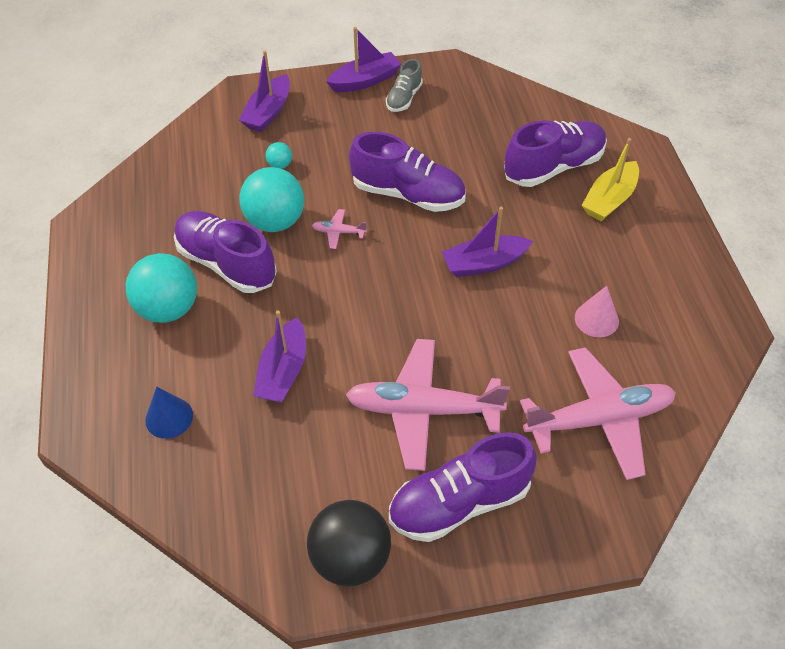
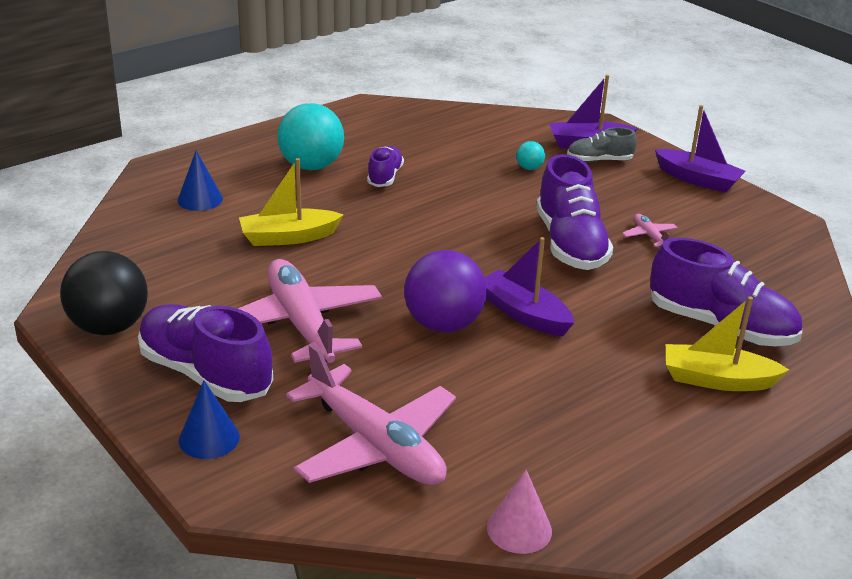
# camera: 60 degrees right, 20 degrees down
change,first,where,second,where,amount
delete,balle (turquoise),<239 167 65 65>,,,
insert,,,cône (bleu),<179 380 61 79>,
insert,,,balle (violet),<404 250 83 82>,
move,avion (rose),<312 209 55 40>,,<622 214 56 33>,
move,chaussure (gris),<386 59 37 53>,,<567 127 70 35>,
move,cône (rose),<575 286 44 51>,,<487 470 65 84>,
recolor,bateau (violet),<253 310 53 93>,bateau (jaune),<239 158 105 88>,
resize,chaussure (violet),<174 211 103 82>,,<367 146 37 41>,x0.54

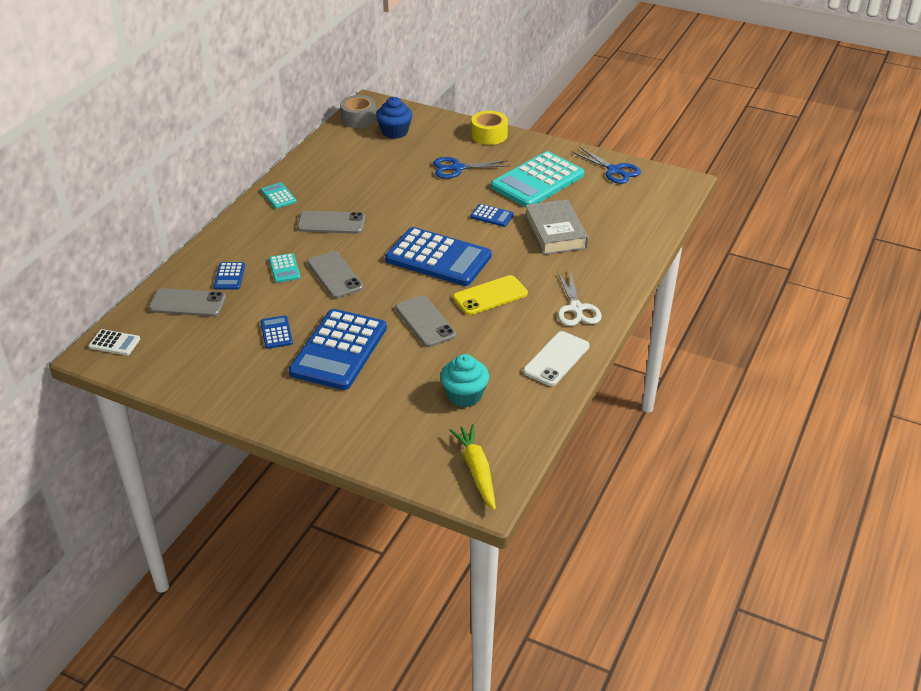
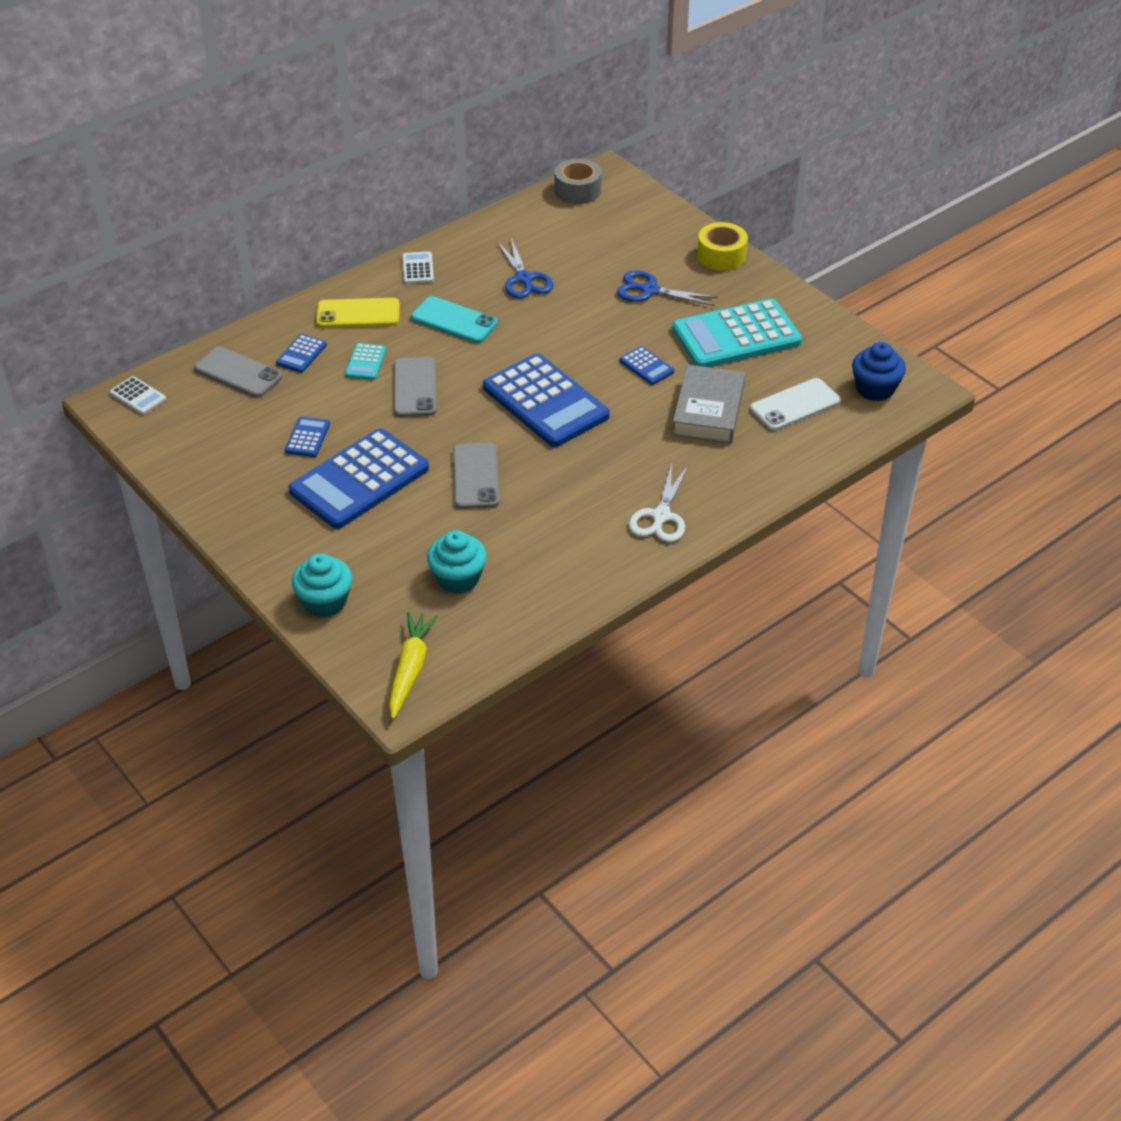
# camera: 25 degrees right, 5 degrees up
change,first,where,second,where,amount
insert,,,muffin (turquoise),<292 553 60 65>,
move,muffin (bleu),<376 97 37 42>,,<852 342 54 59>,
move,téléphone (jaune),<453 275 75 40>,,<316 298 84 30>,
move,téléphone (blanc),<523 331 67 55>,,<750 378 90 53>,
move,ciseaux (bleu),<572 147 69 37>,,<497 238 56 60>,
recolor,calculatrice (turquoise),<261 182 36 27>,calculatrice (blanc),<403 252 31 32>,
recolor,téléphone (gris),<297 211 68 23>,téléphone (turquoise),<411 296 87 47>,

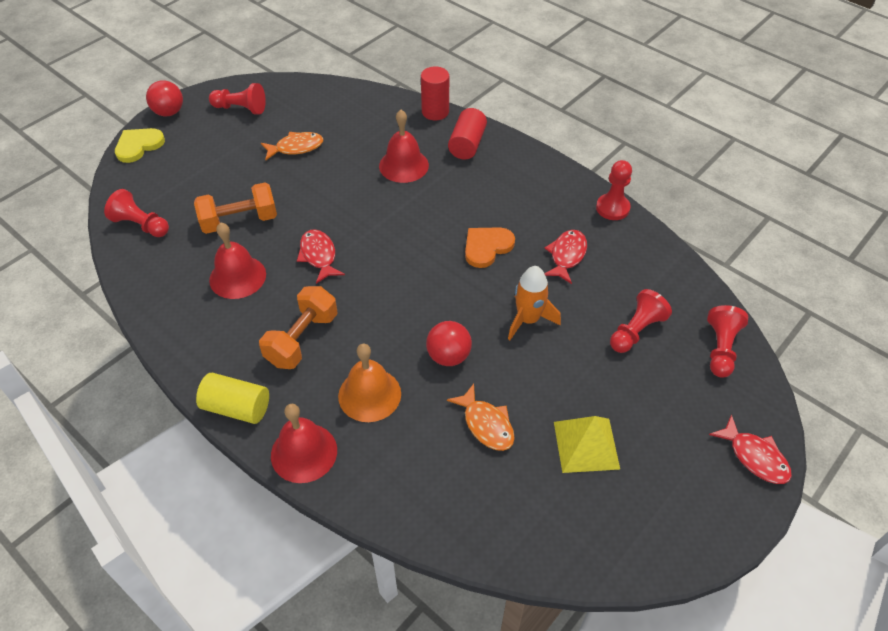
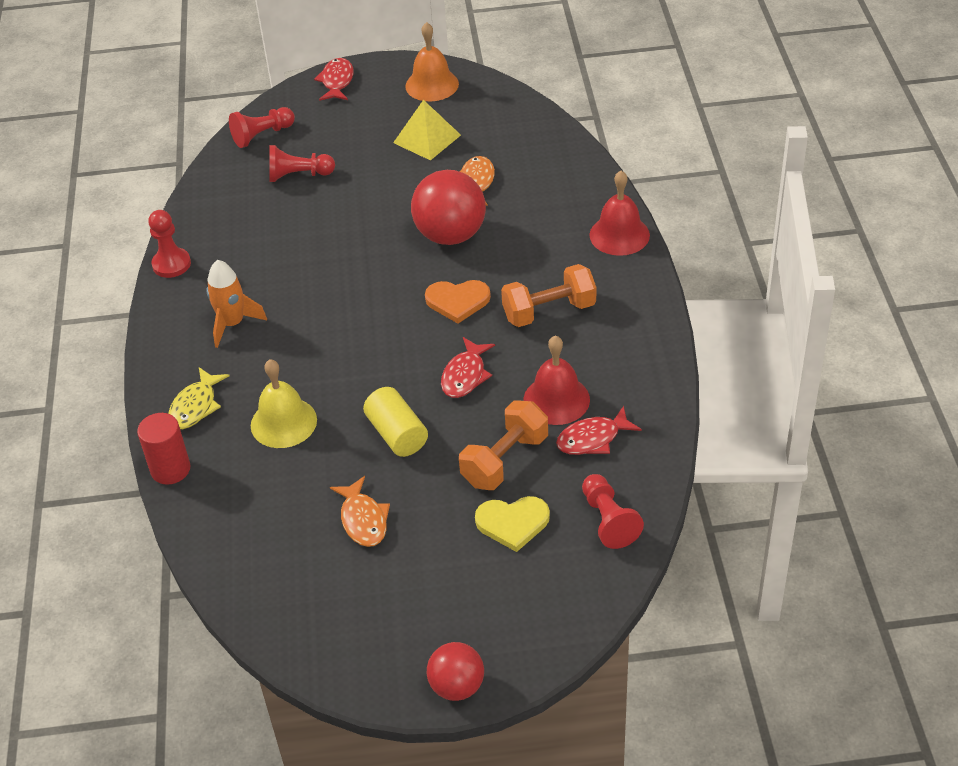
# camera: 135 degrees left, 5 degrees down
change,first,where,second,where,amount
delete,pion (rouge),<209 83 57 31>,,,
move,cœur (jaune),<115 128 50 35>,,<475 496 75 56>,
move,cylindre (jaune),<196 373 73 51>,,<363 387 65 70>,
move,cloche (orange),<338 344 63 78>,,<405 22 54 79>,
move,cœur (orange),<465 227 50 41>,,<425 280 66 44>,
move,fusée (orange),<508 266 53 74>,,<206 260 61 88>,
move,poisson (rouge),<544 230 43 54>,,<556 406 86 49>,
replace,cylindre (rouge),<448 108 39 51>,poisson (jaune),<168 367 62 62>,
recolor,cloche (rouge),<379 110 50 73>,cloche (jaune),<251 359 66 89>,
rotate,haltère (orange),<194 182 83 52>,,<459 400 89 90>,75 degrees counterclockwise
rotate,poisson (orange),<261 132 62 29>,,<330 476 60 71>,135 degrees counterclockwise
resize,balle (rouge),<426 321 46 45>,,<411 170 75 75>,x1.68

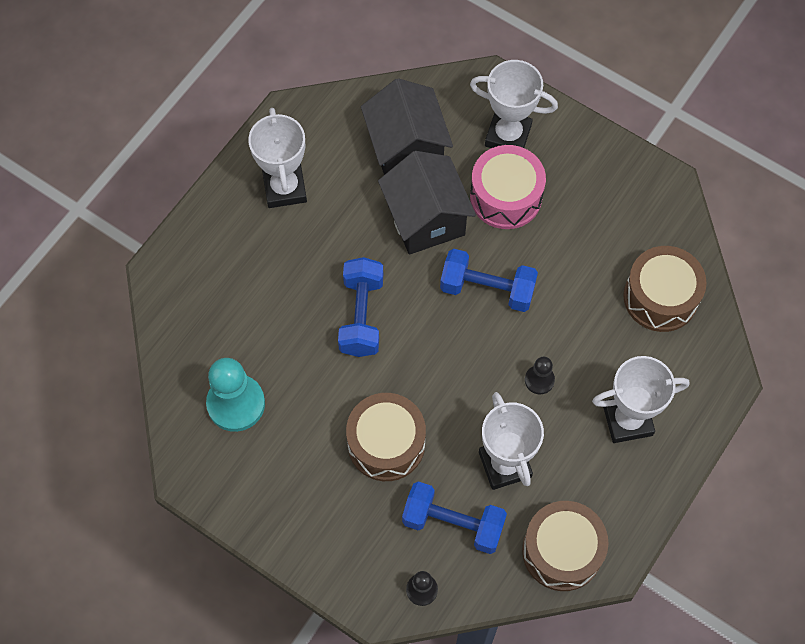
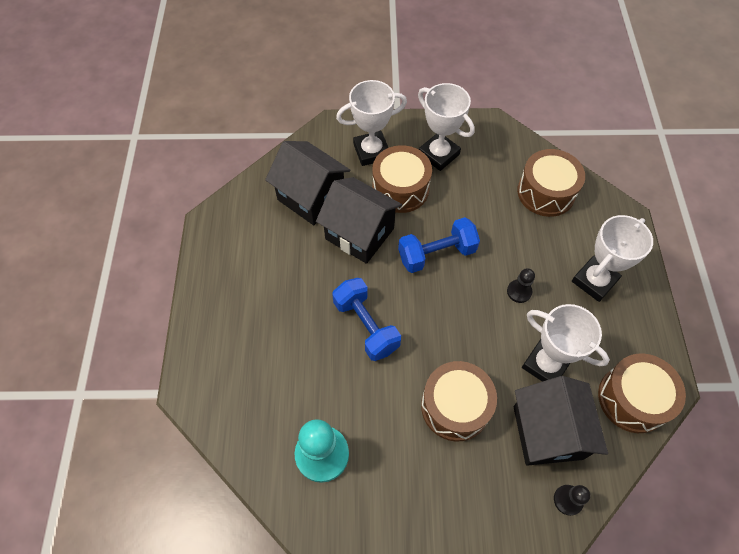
# camera: 35 degrees left, 5 degrees down
change,first,where,second,where,amount
move,trophée (blanc),<248 108 59 100>,,<418 83 57 88>,
replace,haltère (bleu),<402 481 105 73>,maison (noir),<514 376 94 90>,
recolor,tambour (rose),<470 145 76 84>,tambour (marron),<372 145 60 68>,

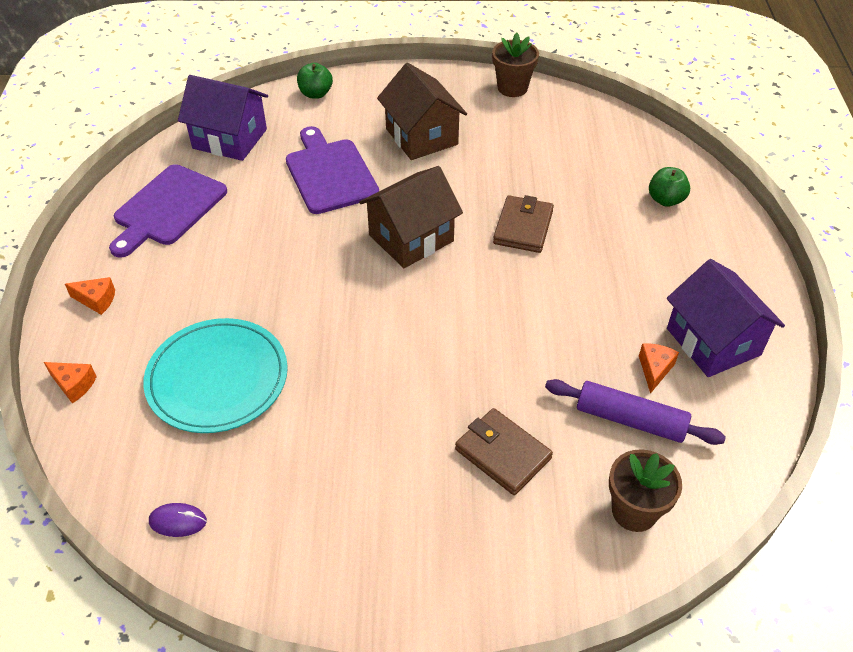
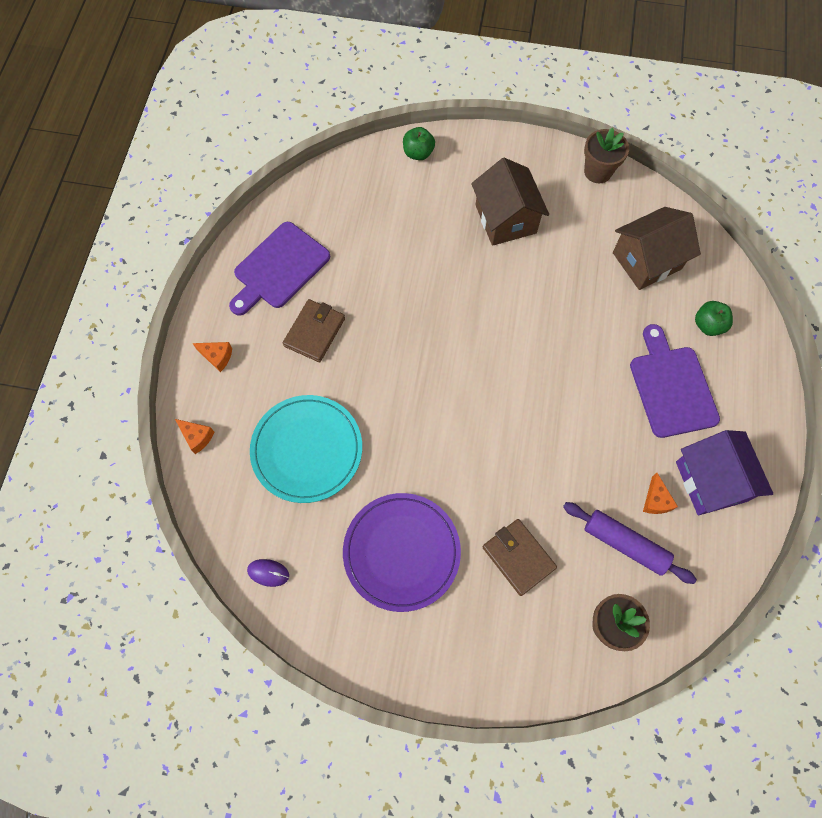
# camera: 10 degrees right, 20 degrees up
change,first,where,second,where,amount
delete,maison (violet),<178 75 90 86>,,,
insert,,,assiette (violet),<343 493 118 119>,
move,planche à découper (violet),<286 126 93 88>,,<630 324 90 114>,
move,maison (marron),<359 166 104 102>,,<613 207 88 83>,
move,portefeuille (marron),<493 195 61 58>,,<283 299 62 63>,
rotate,fromage (orange),<639 344 40 50>,,<643 473 35 41>,150 degrees clockwise

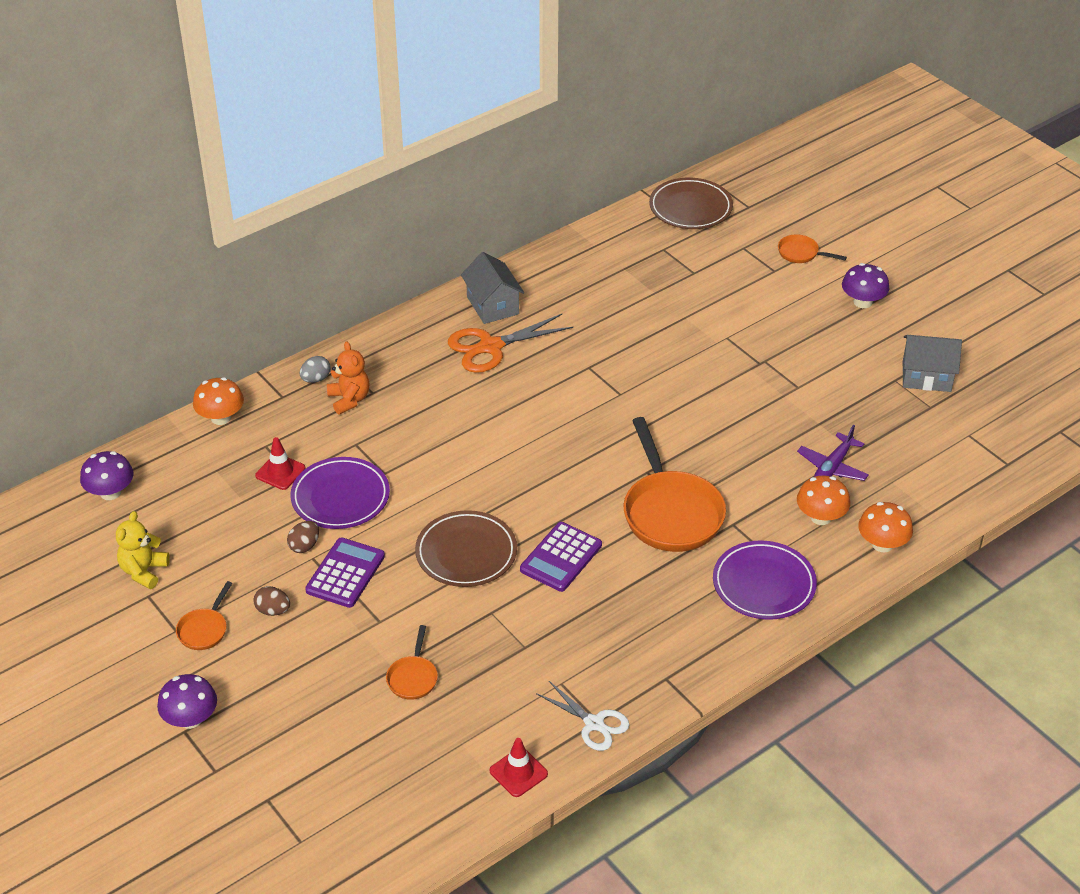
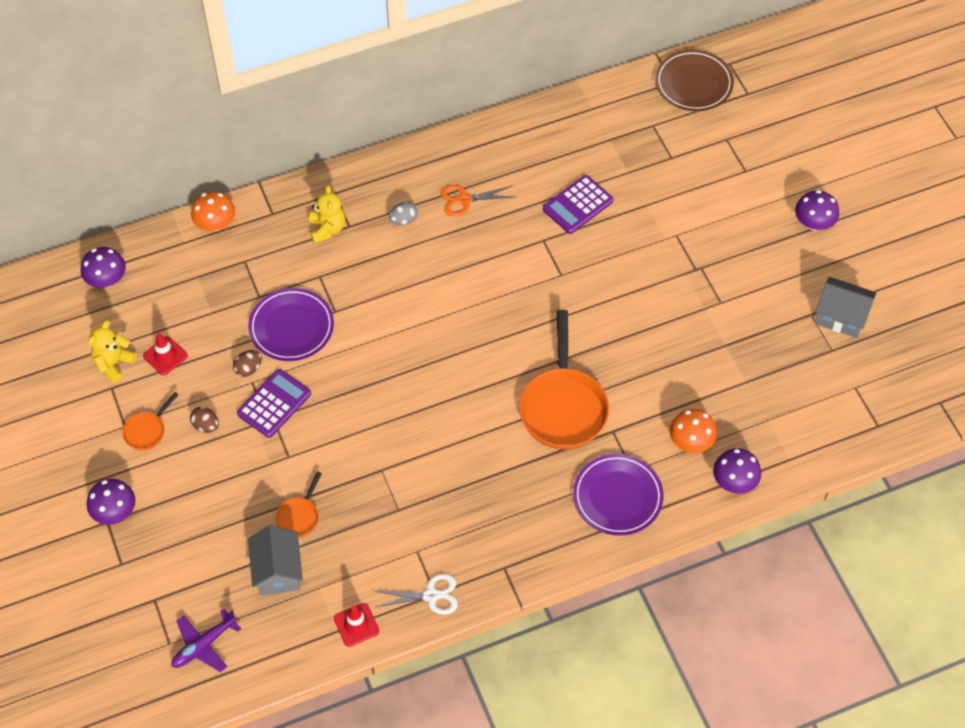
# camera: 15 degrees right, 15 degrees up
change,first,where,second,where,amount
delete,assiette (marron),<415 510 102 77>,,,
delete,poêle (orange),<778 234 69 29>,,,
move,cône de chantier (rouge),<255 437 50 53>,,<143 333 45 42>,
move,œuf (gris),<300 356 31 27>,,<389 202 29 23>,
move,maison (gris),<461 252 63 72>,,<248 525 55 70>,
move,calculatrice (violet),<520 522 82 70>,,<543 175 70 59>,
move,avion (violet),<797 425 72 56>,,<171 608 70 64>,
recolor,ours en peluche (orange),<327 341 43 74>,ours en peluche (jaune),<309 185 36 59>,
recolor,champignon (orange),<858 502 55 50>,champignon (violet),<713 448 48 46>,
rotate,ciseaux (blanc),<536 681 94 70>,,<374 574 84 41>,60 degrees counterclockwise
resize,ciseaux (orange),<448 314 125 59>,,<441 185 72 32>,x0.65

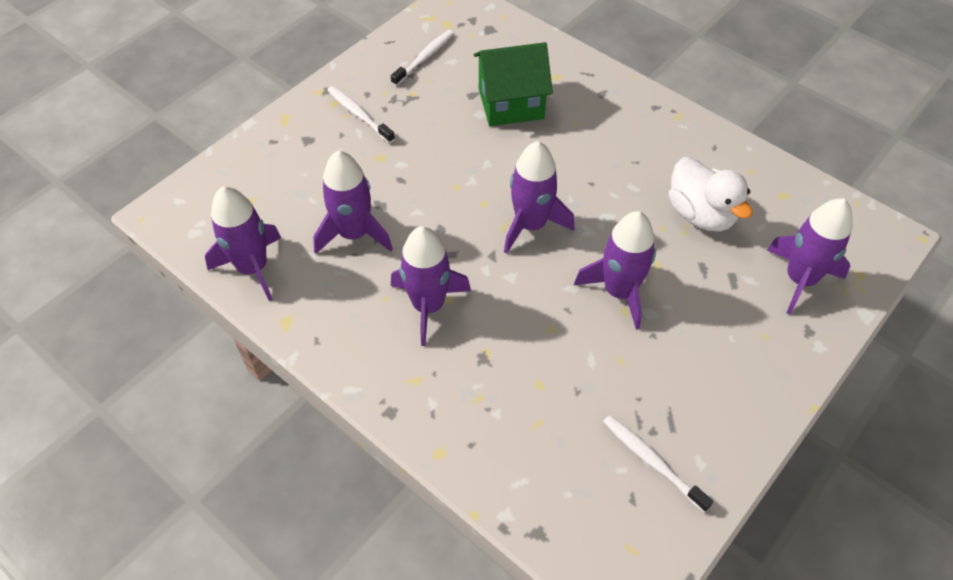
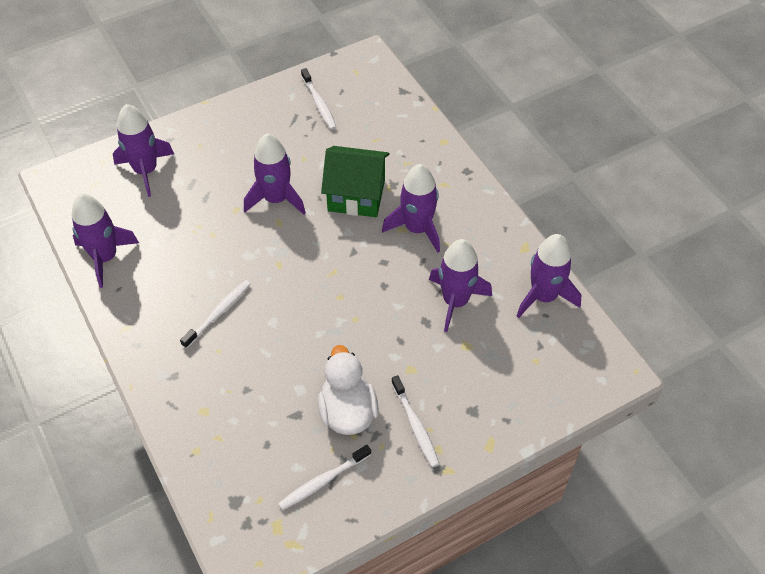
# camera: 160 degrees left, 0 degrees up
change,first,where,second,where,amount
insert,,,brosse à dents (blanc),<180 280 71 69>,
move,maison (vert),<474 42 79 84>,,<321 146 68 71>,
move,fusée (violet),<504 141 70 113>,,<72 194 67 94>,
move,canard (blanc),<669 157 84 75>,,<318 345 61 90>,

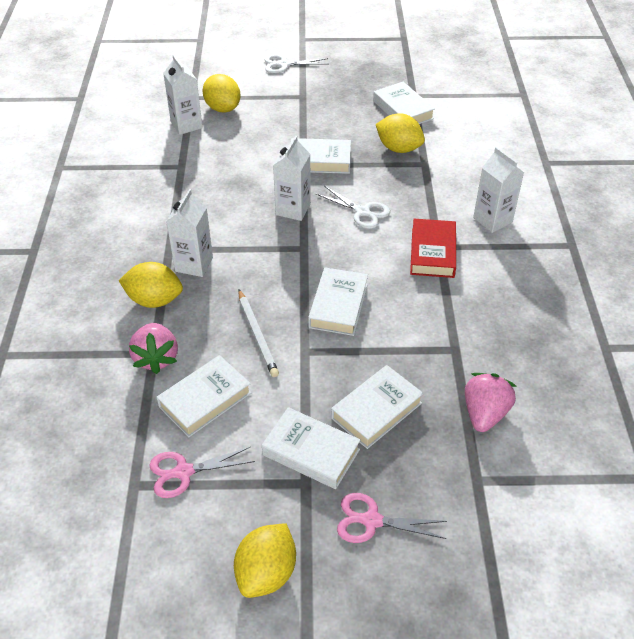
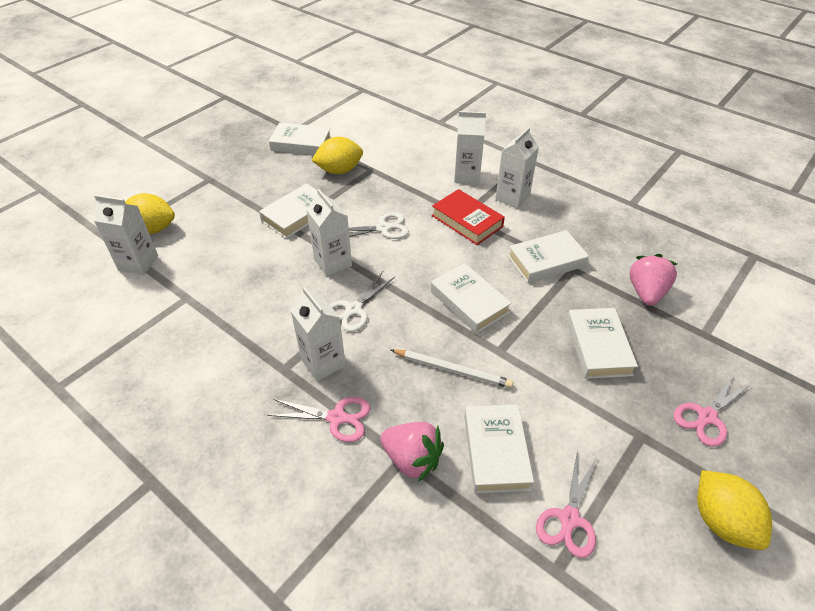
# camera: 50 degrees left, 0 degrees up
change,first,where,second,where,amount
insert,,,brique de lait (blanc),<495 127 44 82>,
move,livre (blanc),<262 407 99 82>,,<508 230 81 53>,
move,ciseaux (blanc),<264 54 65 19>,,<330 272 65 60>,
replace,citron (jaune),<118 262 65 46>,ciseaux (rose),<267 397 103 45>,
rotate,fraise (rose),<465 373 52 59>,,<629 254 48 52>,45 degrees clockwise

